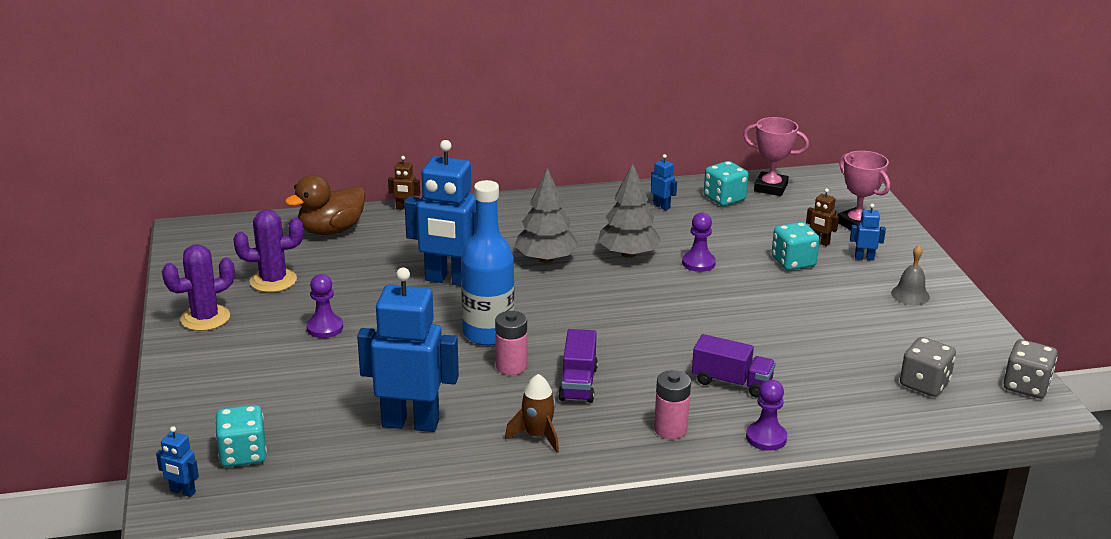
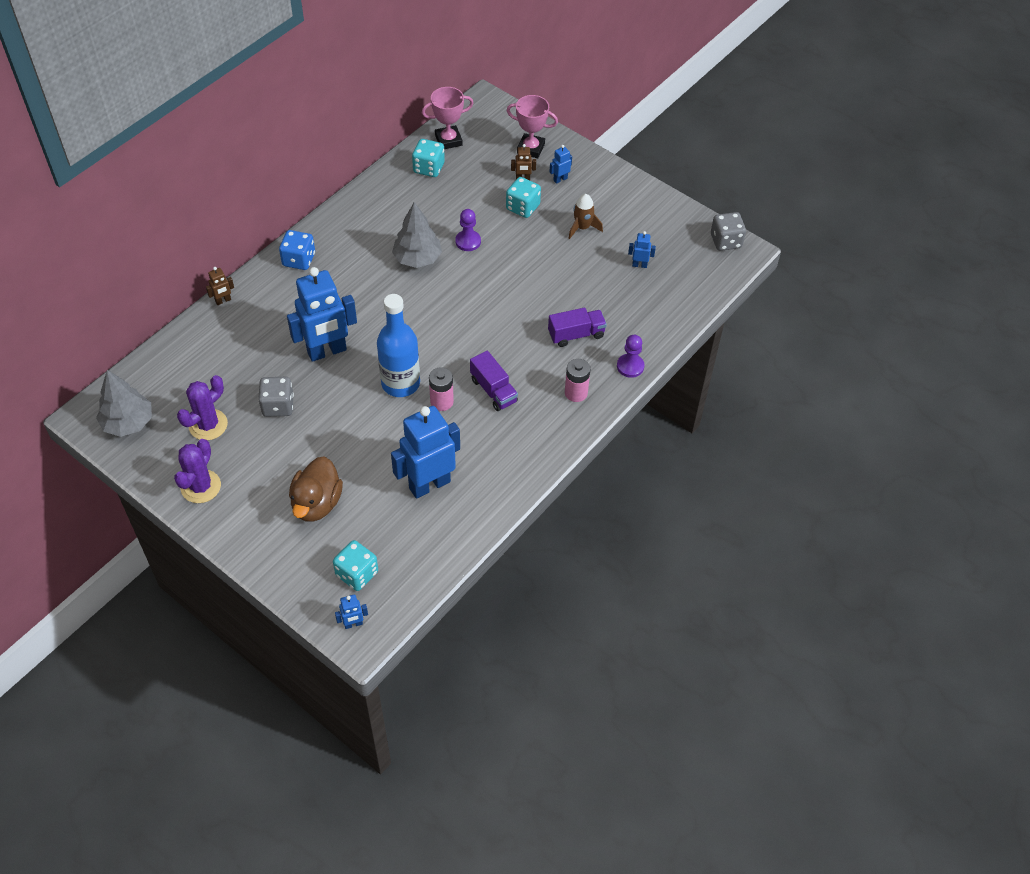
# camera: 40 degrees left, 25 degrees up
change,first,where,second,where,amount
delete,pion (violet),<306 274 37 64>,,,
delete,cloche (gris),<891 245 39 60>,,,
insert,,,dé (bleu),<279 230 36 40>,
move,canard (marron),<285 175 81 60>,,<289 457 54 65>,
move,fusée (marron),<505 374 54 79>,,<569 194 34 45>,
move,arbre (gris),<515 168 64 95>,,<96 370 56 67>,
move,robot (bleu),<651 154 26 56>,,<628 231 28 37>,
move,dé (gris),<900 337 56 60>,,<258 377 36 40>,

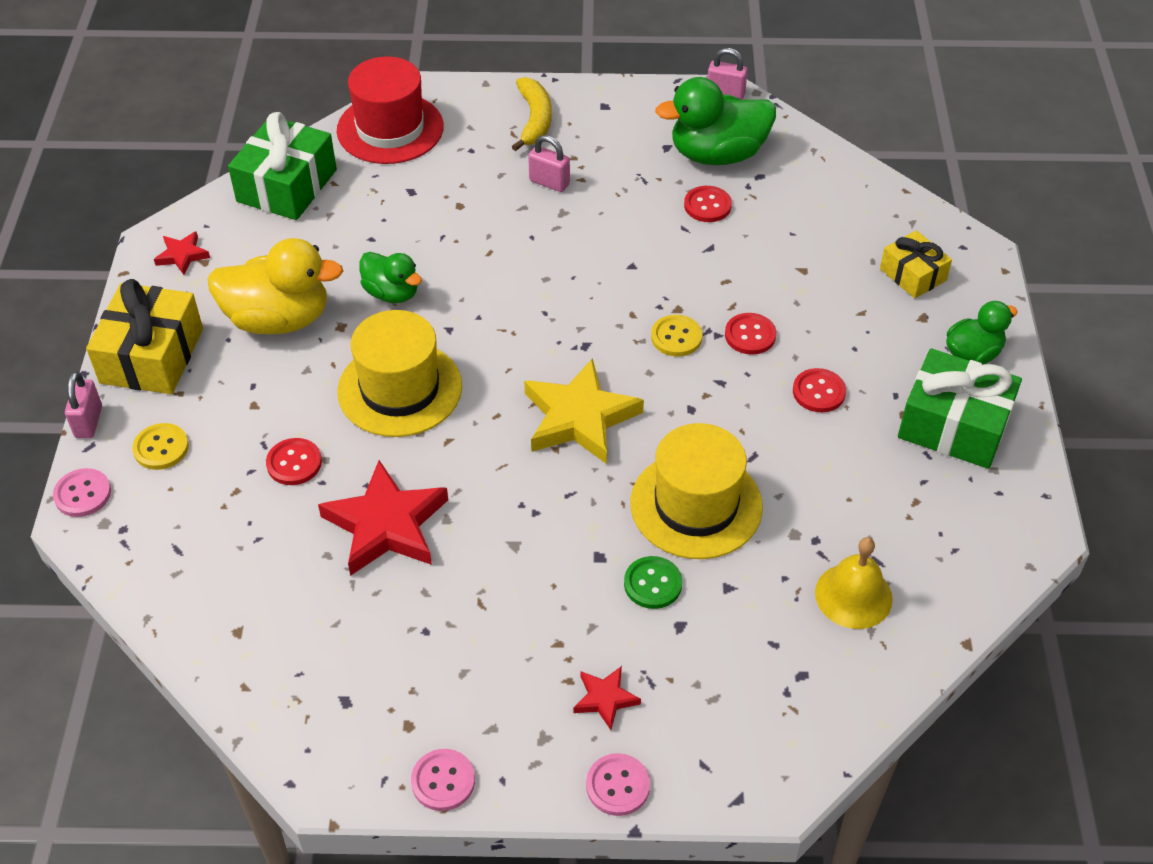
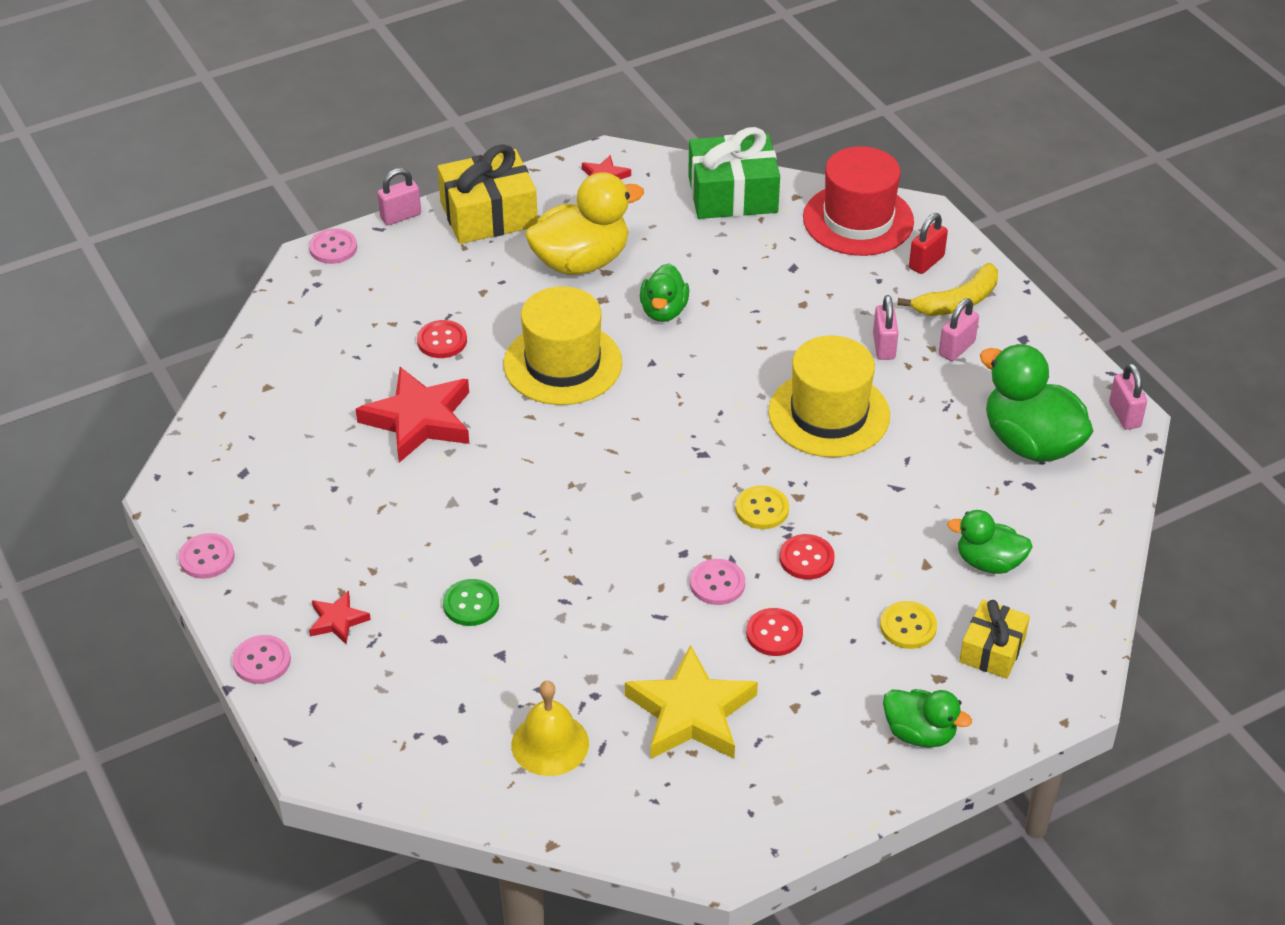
# camera: 60 degrees right, 5 degrees down
change,first,where,second,where,amount
delete,bouton (rouge),<684 186 48 36>,,,
delete,cadeau (vert),<898 348 124 121>,,,
insert,,,bouton (rose),<690 559 55 46>,
insert,,,cadenas (rouge),<909 213 39 61>,
insert,,,cadenas (rose),<939 298 40 63>,
insert,,,canard (vert),<947 510 86 64>,
move,bouton (jaune),<132 423 57 47>,,<880 601 57 48>,
move,étoile (jaune),<524 358 120 106>,,<625 645 133 114>,
move,chapeau (jaune),<630 423 133 136>,,<768 335 122 122>,
rotate,canard (jaune),<207 238 136 97>,,<525 172 119 103>,90 degrees counterclockwise

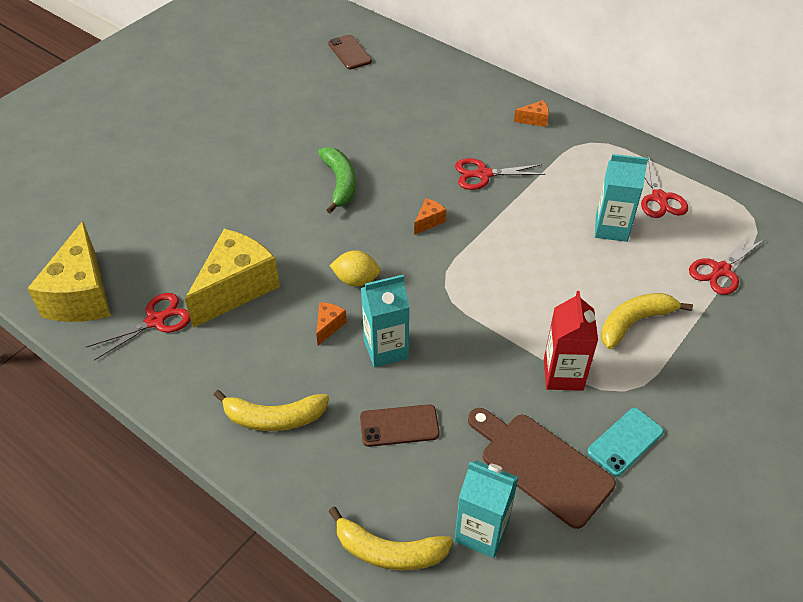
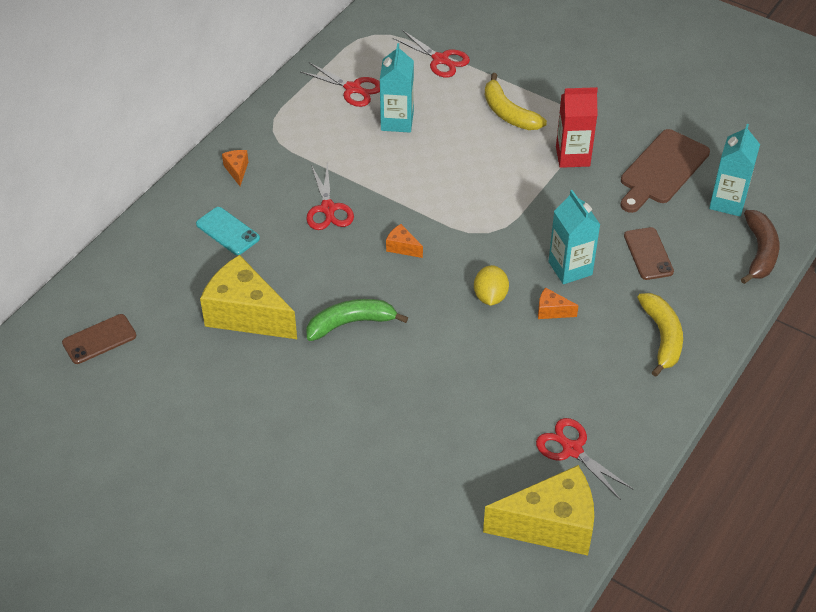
# camera: 95 degrees left, 0 degrees up
change,first,where,second,where,amount
move,fromage (jaune),<185 229 95 99>,,<200 255 97 84>,
move,téléphone (turquoise),<587 408 77 69>,,<196 207 64 48>,
recolor,banane (jaune),<329 507 124 63>,banane (marron),<741 210 38 74>,
rotate,ciseaux (rouge),<641 156 47 62>,,<300 62 80 45>,45 degrees clockwise

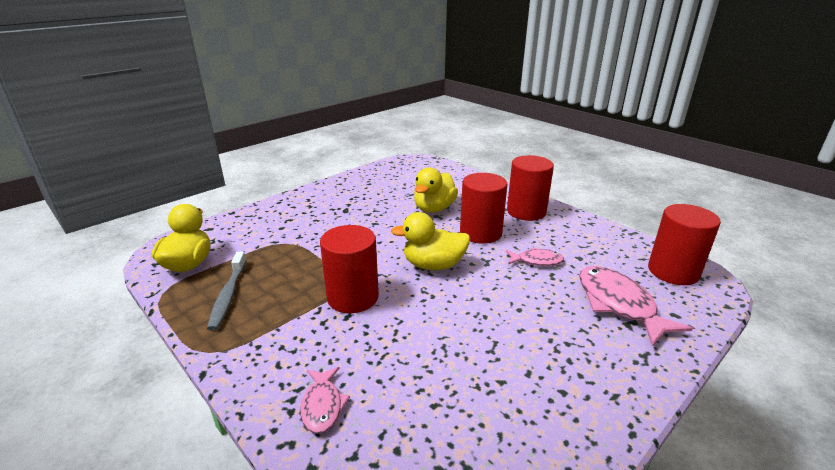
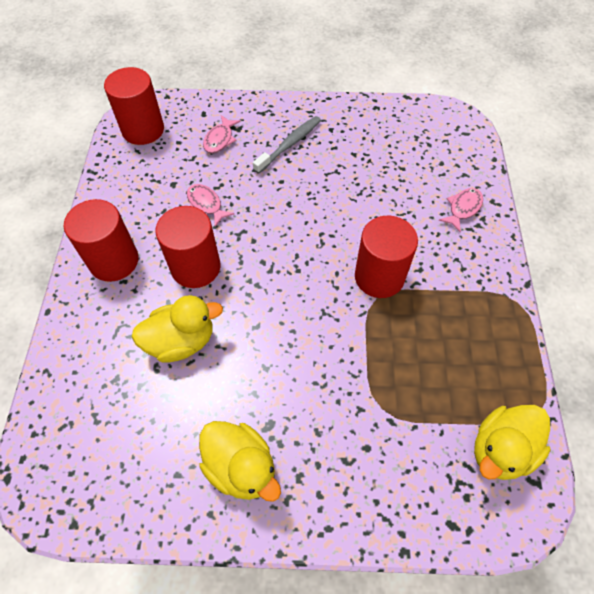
# camera: 135 degrees left, 30 degrees up
change,first,where,second,where,amount
move,brosse à dents (gris),<207 252 40 79>,,<253 116 68 58>,
move,canard (jaune),<391 212 79 58>,,<199 421 82 81>,
resize,poisson (rose),<579 266 114 81>,,<203 115 38 38>,x0.56

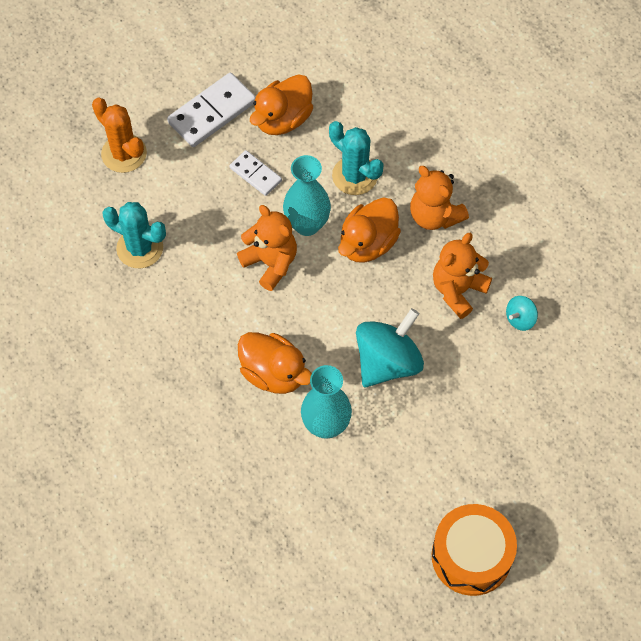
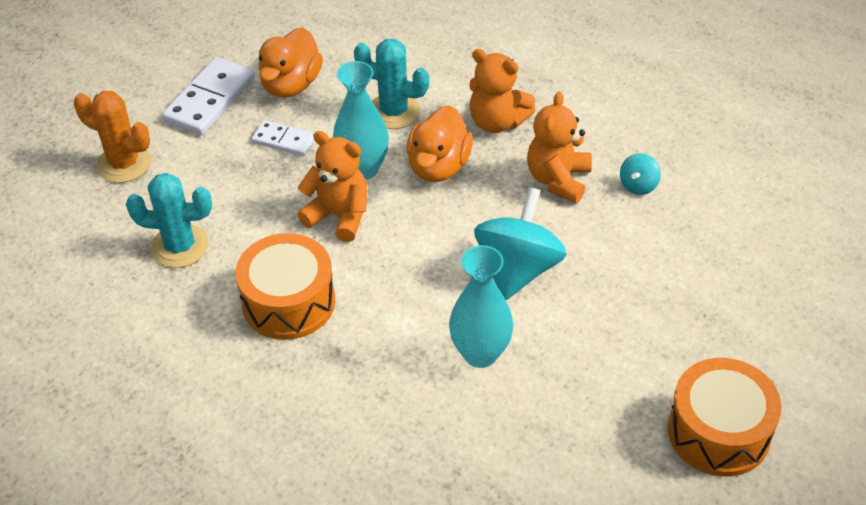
# camera: 20 degrees left, 15 degrees down
change,first,where,second,where,amount
delete,canard (orange),<238 332 74 62>,,,
insert,,,tambour (orange),<235 233 100 107>,

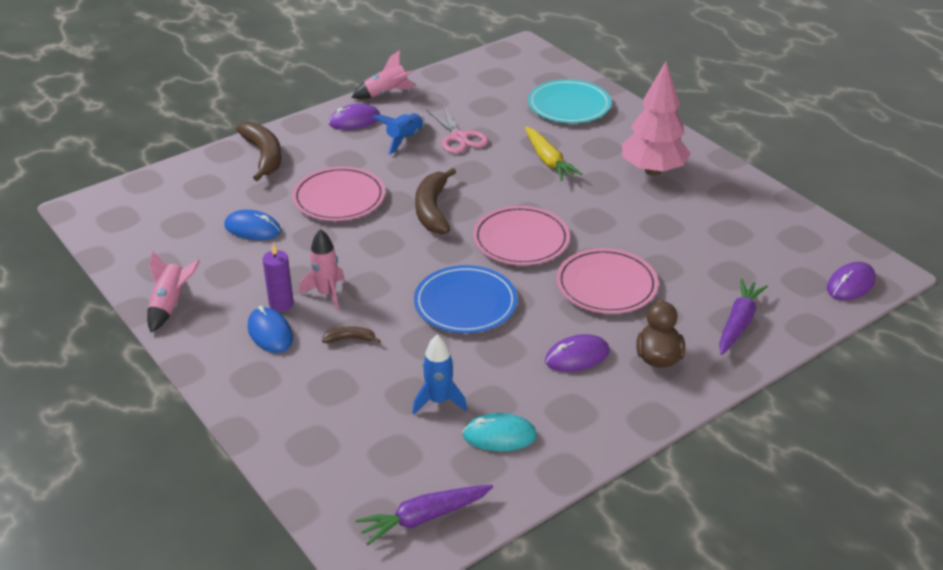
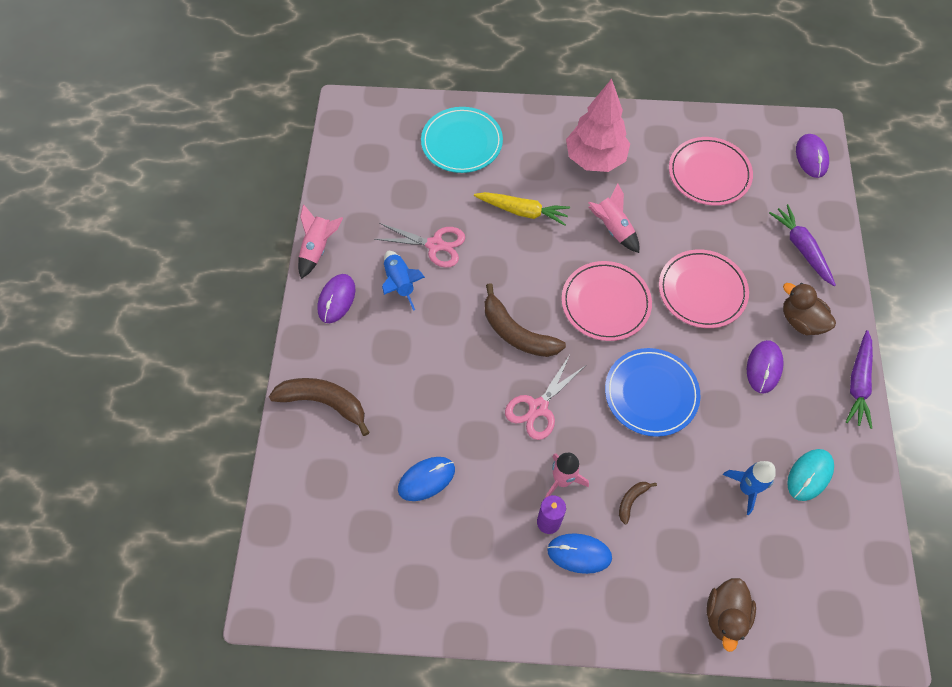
# camera: 50 degrees left, 25 degrees up
change,first,where,second,where,amount
insert,,,ciseaux (rose),<505 355 80 85>,
insert,,,canard (marron),<706 578 50 74>,
move,fusée (rose),<147 251 53 81>,,<588 183 51 70>,
move,assiette (rose),<292 167 93 54>,,<669 137 84 69>,
move,carotte (violet),<355 485 138 60>,,<846 330 27 99>,

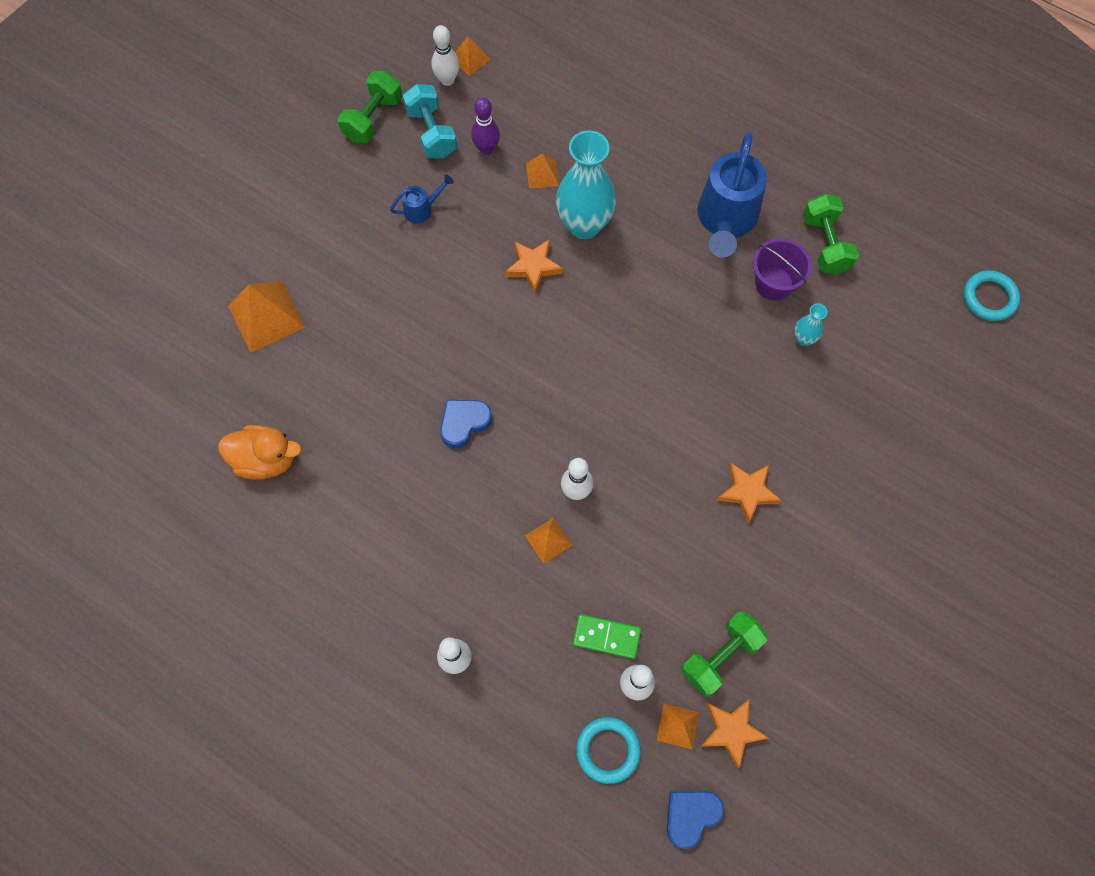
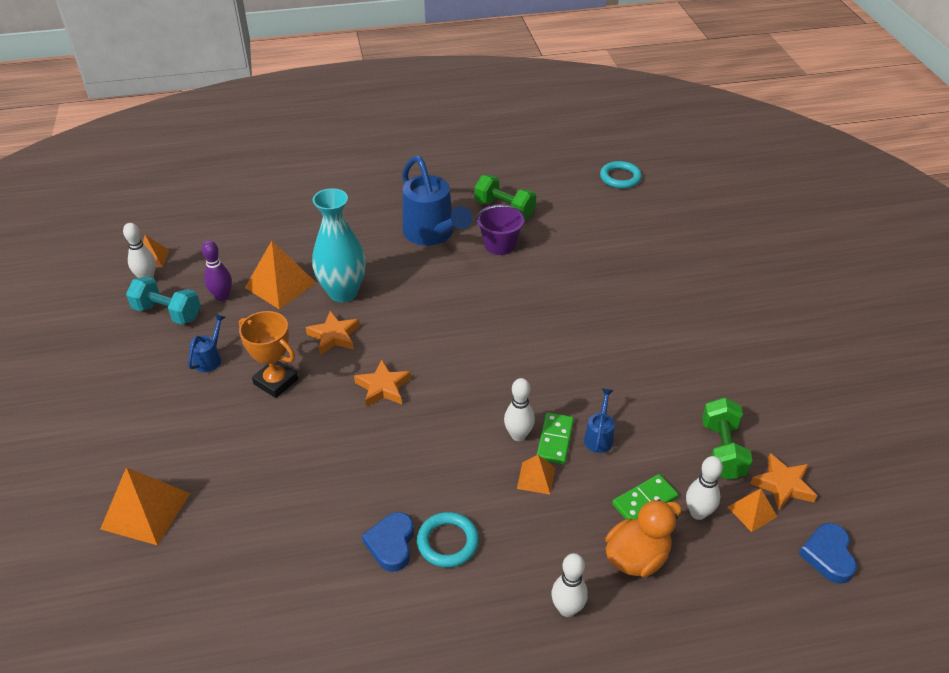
# camera: 45 degrees left, 25 degrees down
change,first,where,second,where,amount
delete,haltère (vert),<338 71 64 72>,,,
delete,vase (turquoise),<794 303 34 43>,,,
insert,,,trophée (orange),<239 311 59 87>,
insert,,,domino (vert),<537 412 37 52>,
insert,,,arrosoir (bleu),<584 388 31 65>,
move,canard (orange),<218 425 84 55>,,<605 499 76 78>,
move,cœur (bleu),<440 400 52 48>,,<362 512 52 60>,
move,anneau (turquoise),<576 717 65 67>,,<417 512 62 55>,
move,étoile (orange),<717 462 65 62>,,<354 360 57 47>,
resize,pyramide (orange),<526 154 33 35>,,<245 241 71 68>,x1.83

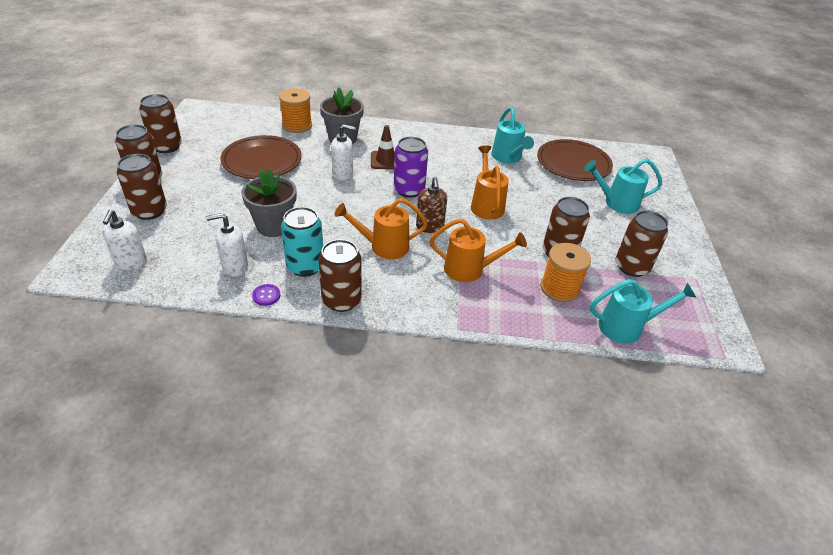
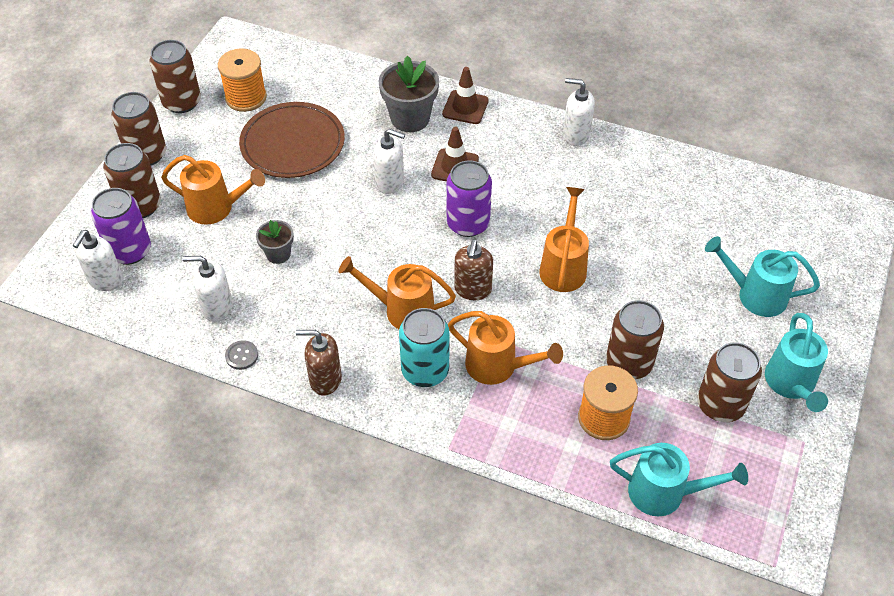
# camera: 20 degrees right, 10 degrees up
change,first,where,second,where,amount
delete,assiette (marron),<537 139 76 42>,,,
insert,,,canette (violet),<91 188 60 77>,
insert,,,arrosoir (orange),<161 155 104 70>,
insert,,,cône de chantier (marron),<442 67 47 57>,
insert,,,distributeur de savon (blanc),<563 78 32 68>,
move,bobine (orange),<279 88 33 45>,,<218 48 49 64>,
move,canette (turquoise),<281 207 42 70>,,<399 308 50 79>,
move,arrosoir (turquoise),<491 107 43 56>,,<765 313 63 99>,
replace,canette (marron),<319 239 43 73>,distributeur de savon (marron),<296 330 46 66>,
recolor,bouton (violet),<252 284 28 22>,bouton (gris),<225 340 33 30>,
resize,pot de fleurs (gris),<241 169 56 68>,,<256 220 38 44>,x0.57

